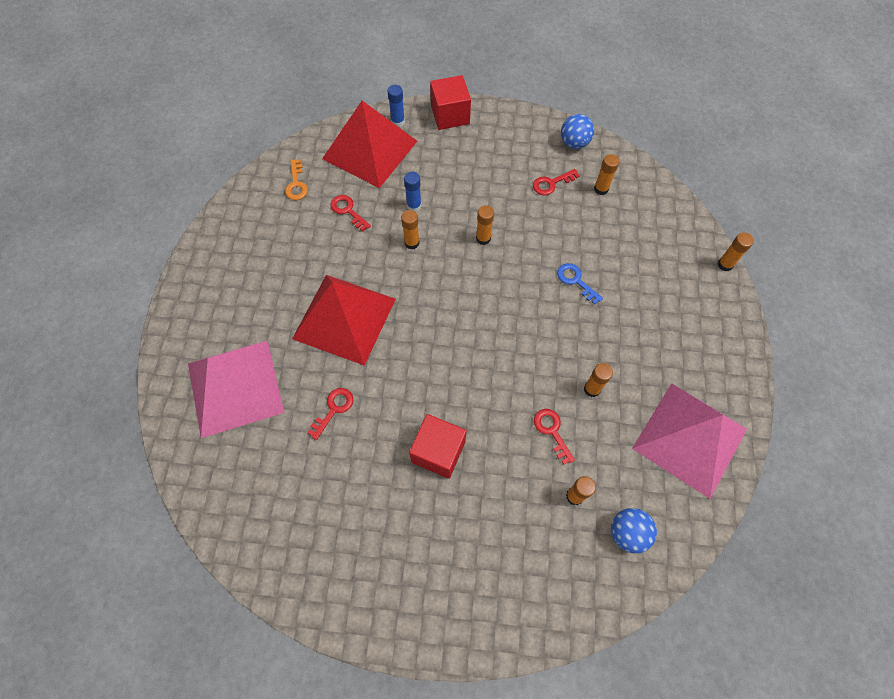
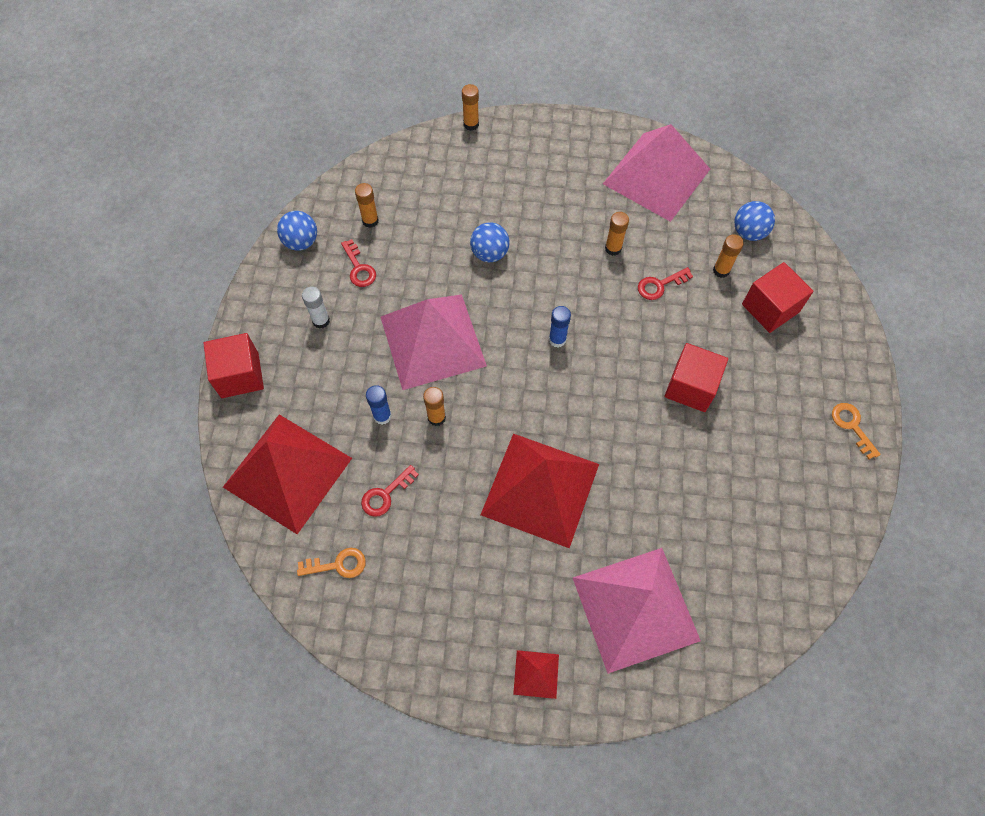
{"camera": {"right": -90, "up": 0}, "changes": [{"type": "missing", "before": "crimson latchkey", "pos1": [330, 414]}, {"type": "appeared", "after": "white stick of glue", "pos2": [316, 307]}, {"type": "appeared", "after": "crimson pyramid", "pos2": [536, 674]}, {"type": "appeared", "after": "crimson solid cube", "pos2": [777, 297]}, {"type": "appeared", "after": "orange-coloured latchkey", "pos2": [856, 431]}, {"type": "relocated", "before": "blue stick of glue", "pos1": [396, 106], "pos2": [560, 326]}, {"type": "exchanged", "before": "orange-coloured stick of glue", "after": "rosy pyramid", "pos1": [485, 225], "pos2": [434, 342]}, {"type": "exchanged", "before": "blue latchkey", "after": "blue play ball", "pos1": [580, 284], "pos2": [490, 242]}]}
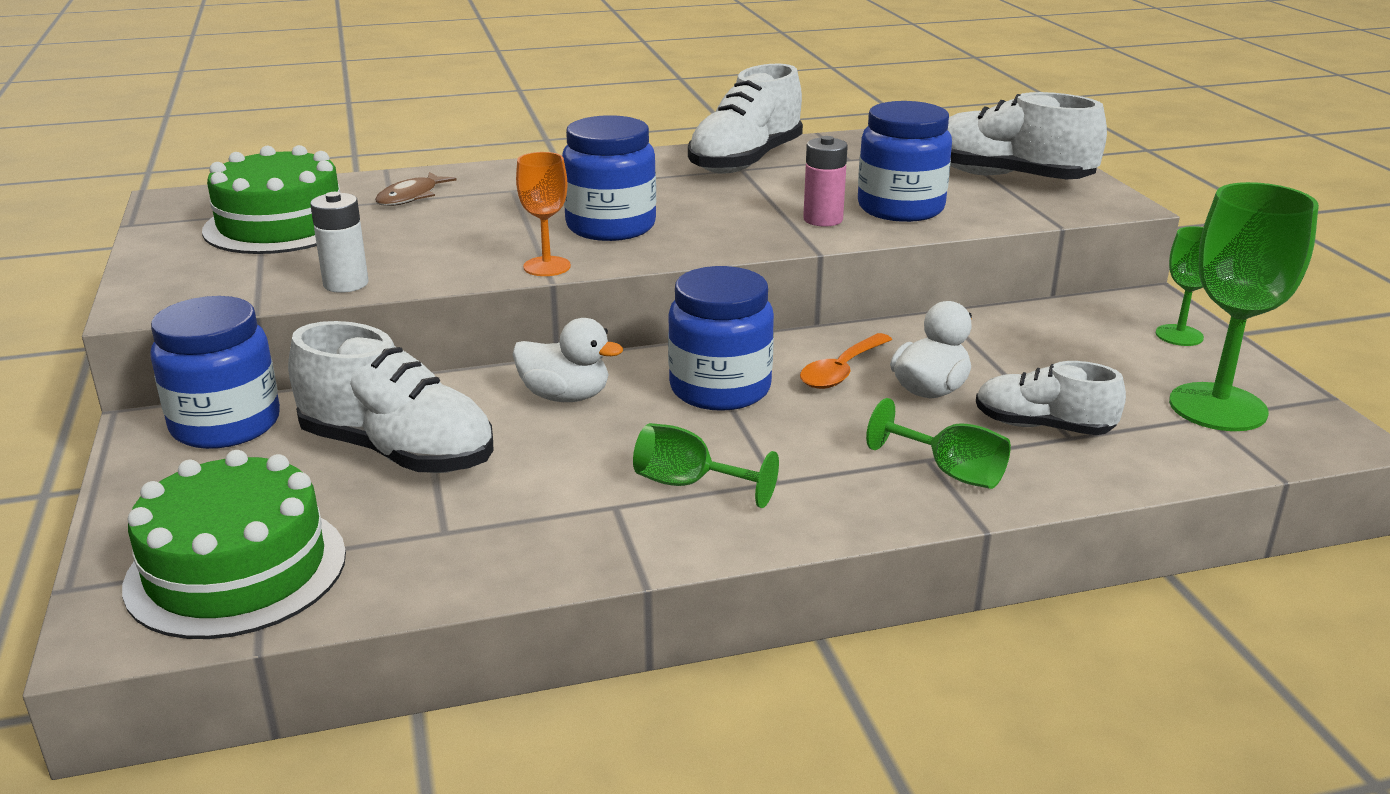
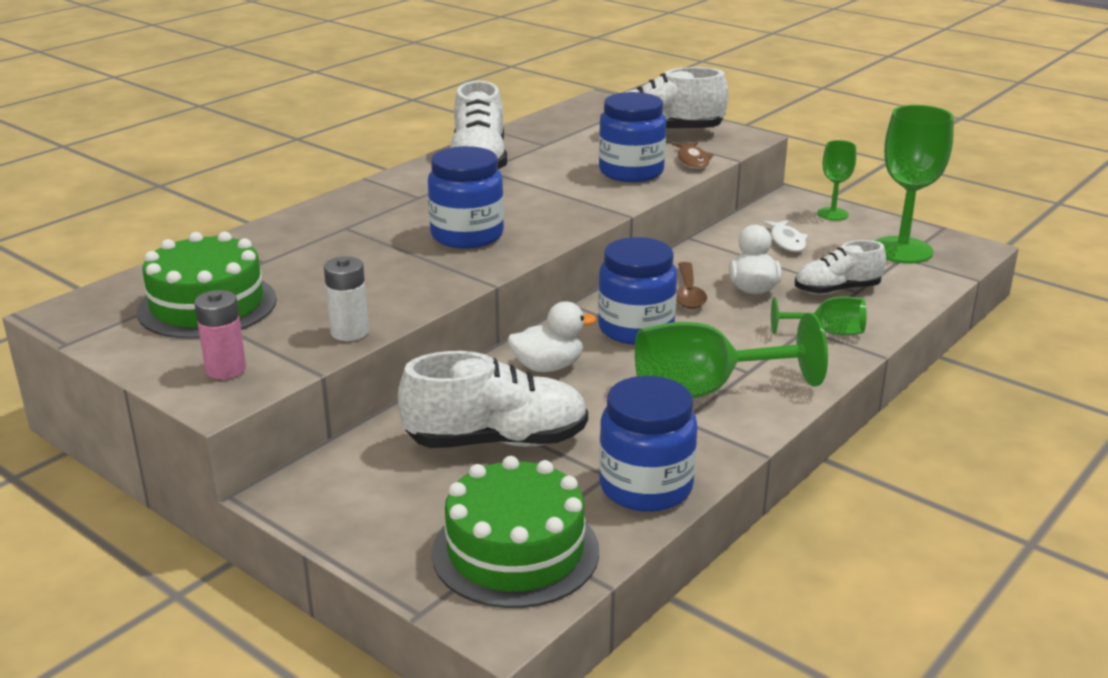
{"camera": {"right": -35, "up": 0}, "changes": [{"type": "missing", "before": "orange-coloured wine glass", "pos1": [543, 214]}, {"type": "appeared", "after": "white fish figure", "pos2": [785, 236]}, {"type": "relocated", "before": "blue preserve jar", "pos1": [215, 372], "pos2": [648, 444]}, {"type": "relocated", "before": "dark brown fish figure", "pos1": [416, 189], "pos2": [693, 155]}, {"type": "relocated", "before": "rosy AA battery", "pos1": [825, 181], "pos2": [220, 334]}, {"type": "colour", "before": "orange-coloured tablespoon", "after": "dark brown tablespoon", "pos1": [846, 361], "pos2": [691, 285]}, {"type": "size", "before": "leaf-green wine glass", "pos1": [706, 465], "pos2": [731, 356], "scale": 1.83}]}
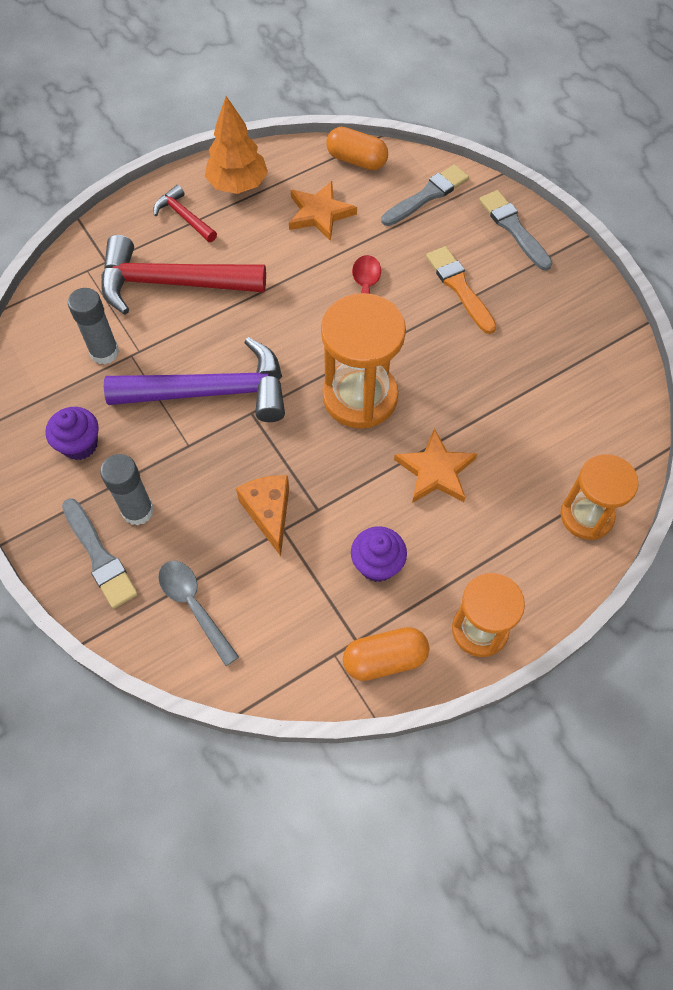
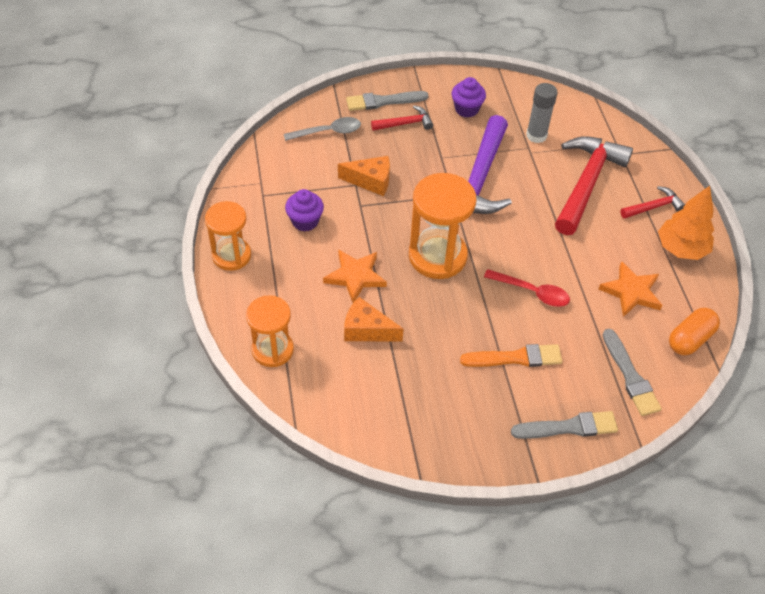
{"camera": {"right": 110, "up": -10}, "changes": [{"type": "missing", "before": "orange-coloured capsule", "pos1": [386, 654]}, {"type": "appeared", "after": "orange-coloured cheese", "pos2": [373, 319]}, {"type": "exchanged", "before": "ash-grey stick of glue", "after": "crimson carpenter's hammer", "pos1": [127, 490], "pos2": [402, 118]}]}
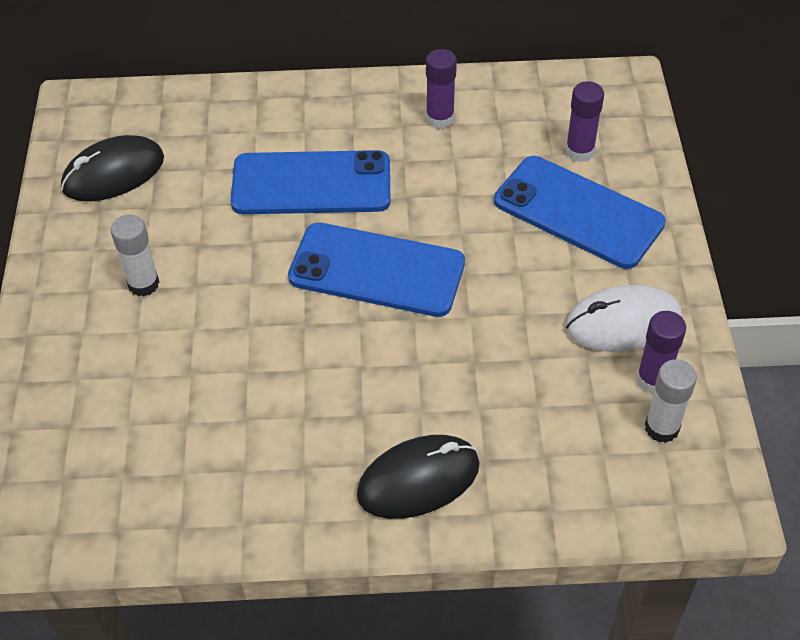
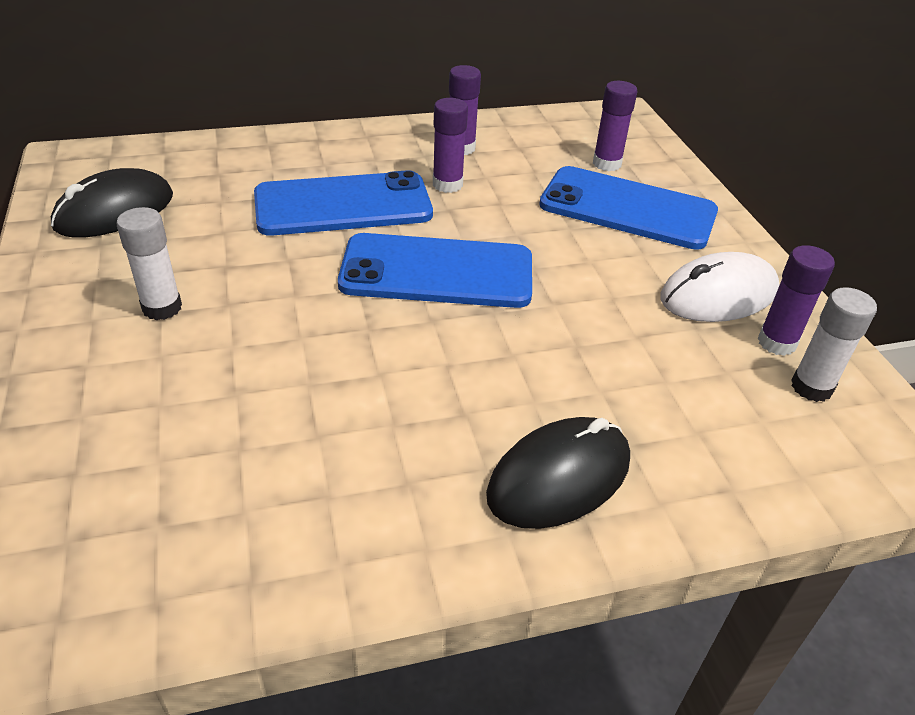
{"camera": {"right": -15, "up": -10}, "changes": [{"type": "appeared", "after": "royal purple stick of glue", "pos2": [450, 145]}]}
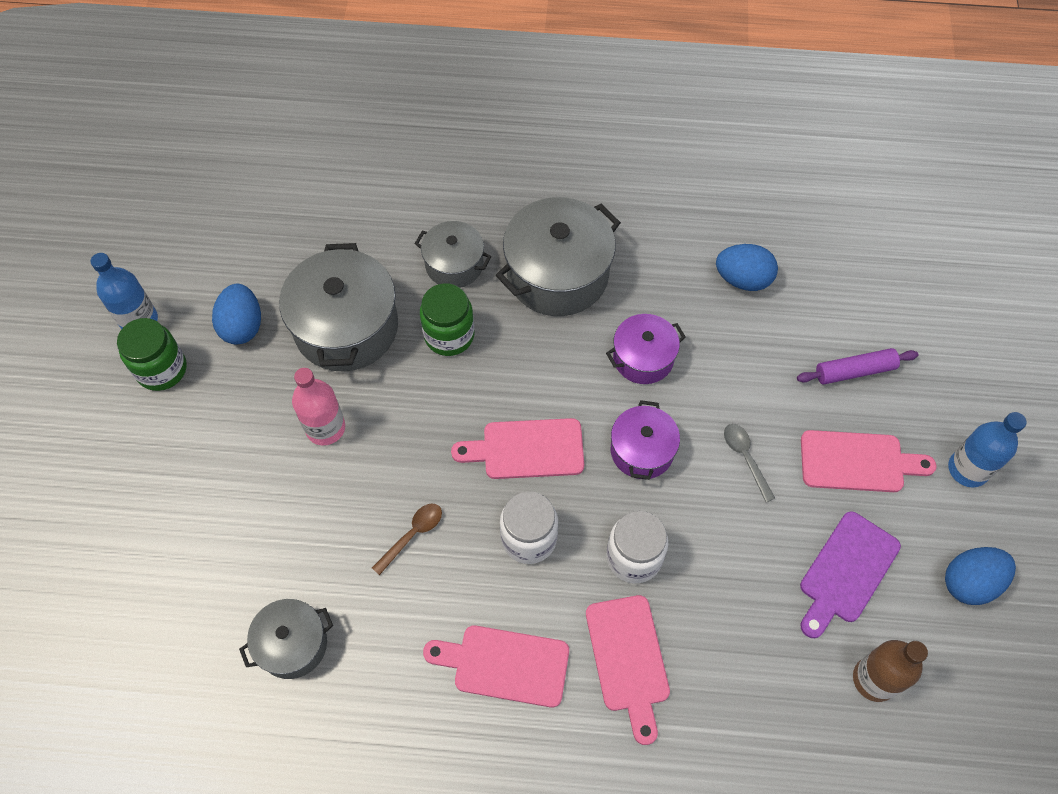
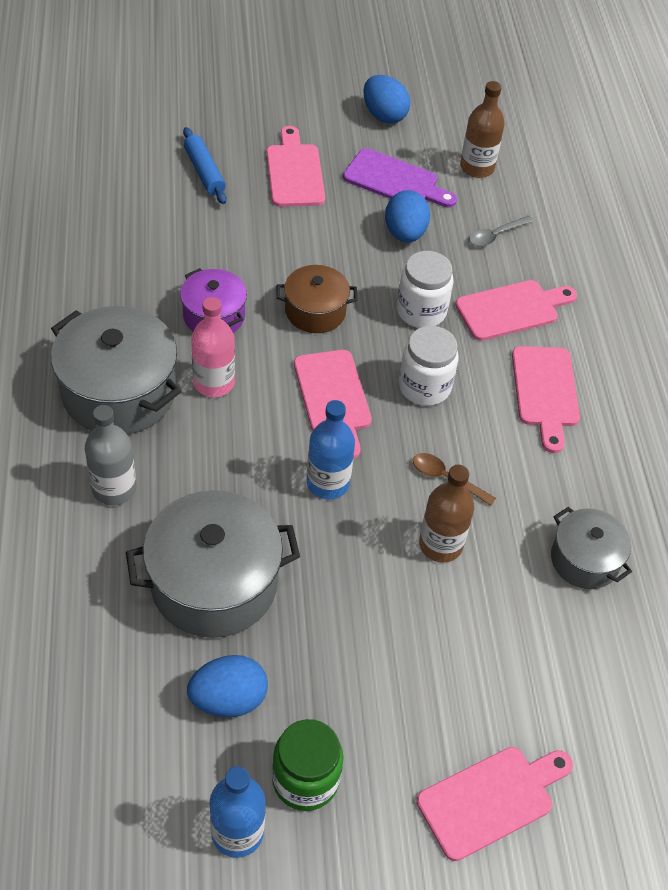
{"camera": {"right": -105, "up": -10}, "changes": [{"type": "missing", "before": "leaf-green preserve jar", "pos1": [447, 319]}, {"type": "appeared", "after": "rosy chopping board", "pos2": [494, 804]}, {"type": "appeared", "after": "dark brown bottle", "pos2": [446, 513]}, {"type": "relocated", "before": "rosy bottle", "pos1": [318, 406], "pos2": [213, 347]}, {"type": "relocated", "before": "blue egg shape", "pos1": [747, 267], "pos2": [407, 216]}, {"type": "relocated", "before": "ash-grey tablespoon", "pos1": [749, 463], "pos2": [501, 231]}, {"type": "relocated", "before": "blue bottle", "pos1": [987, 450], "pos2": [331, 449]}, {"type": "exchanged", "before": "ash-grey stockpot", "after": "ash-grey bottle", "pos1": [453, 254], "pos2": [110, 455]}, {"type": "colour", "before": "royal purple stockpot", "after": "dark brown stockpot", "pos1": [645, 440], "pos2": [316, 299]}, {"type": "colour", "before": "royal purple rolling pin", "after": "blue rolling pin", "pos1": [857, 366], "pos2": [205, 165]}]}
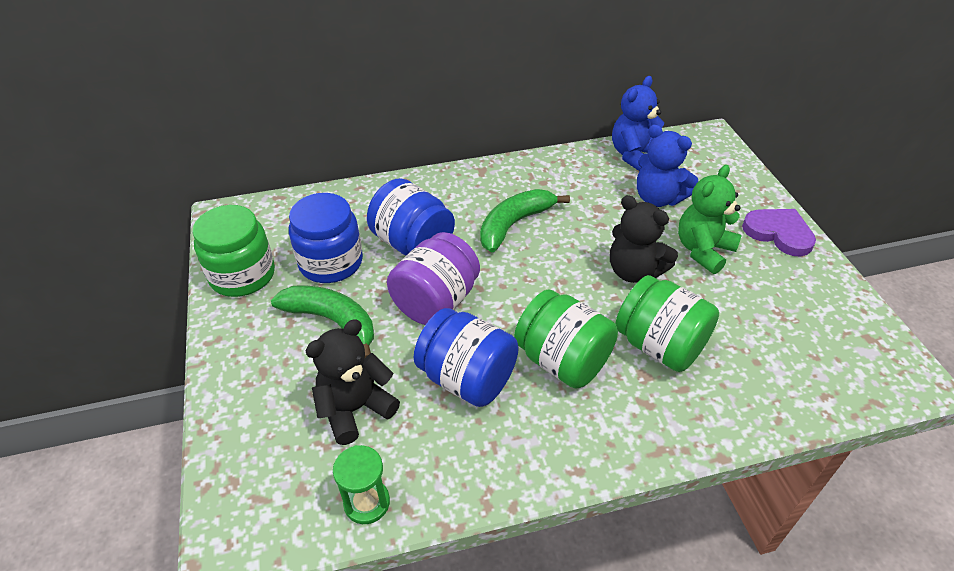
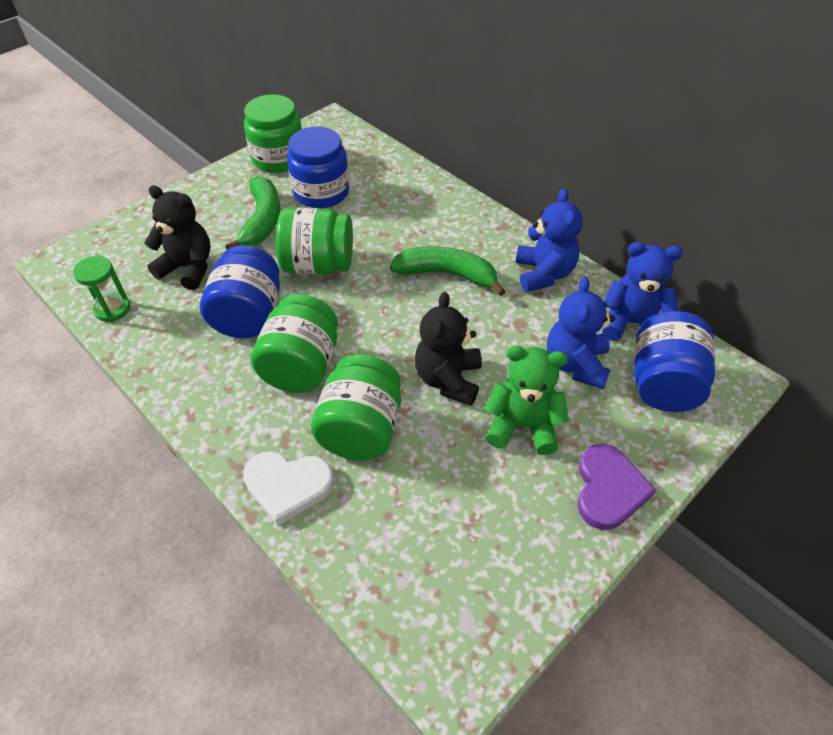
{"camera": {"right": 60, "up": 5}, "changes": [{"type": "appeared", "after": "white heart shape", "pos2": [288, 488]}, {"type": "appeared", "after": "blue teddy", "pos2": [549, 240]}, {"type": "relocated", "before": "blue preserve jar", "pos1": [411, 216], "pos2": [674, 361]}, {"type": "colour", "before": "royal purple preserve jar", "after": "leaf-green preserve jar", "pos1": [433, 278], "pos2": [314, 241]}]}
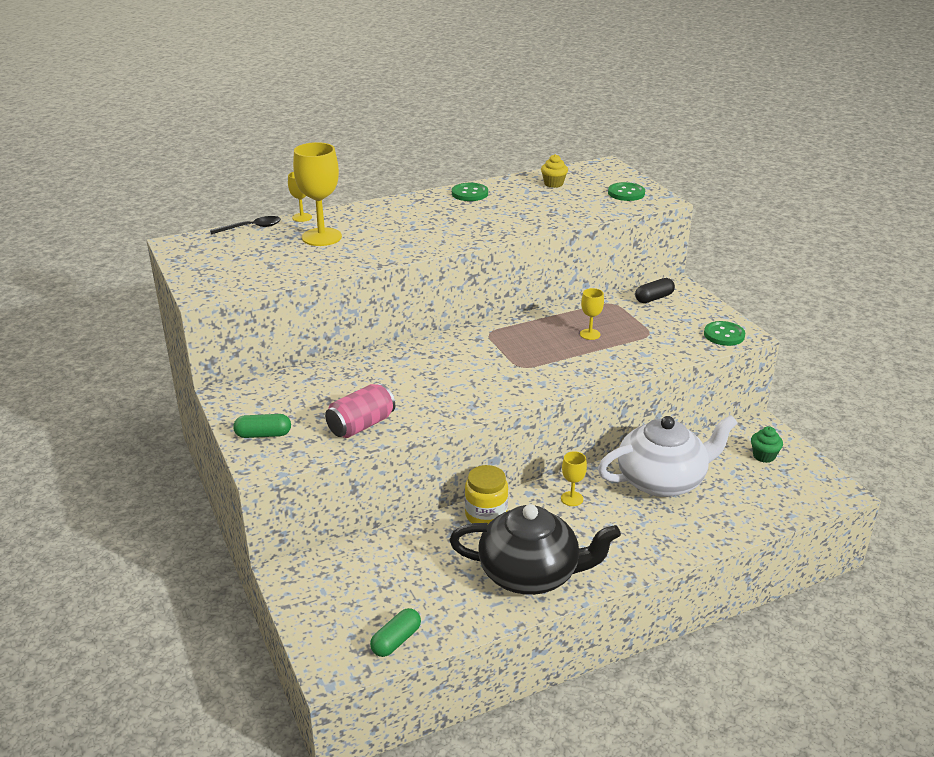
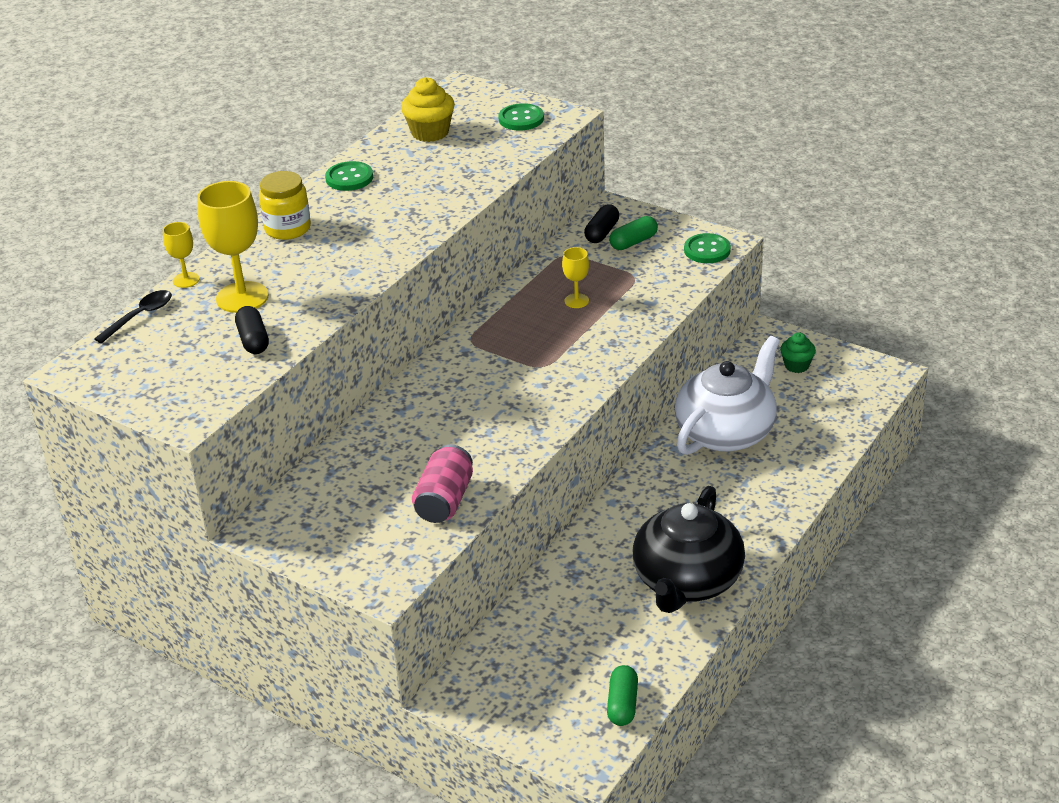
{"camera": {"right": -30, "up": 5}, "changes": [{"type": "missing", "before": "golden wine glass", "pos1": [574, 478]}, {"type": "appeared", "after": "jet-black capsule", "pos2": [252, 330]}, {"type": "relocated", "before": "leaf-green capsule", "pos1": [262, 426], "pos2": [633, 233]}, {"type": "relocated", "before": "golden preserve jar", "pos1": [486, 494], "pos2": [285, 205]}, {"type": "spun", "before": "jet-black teapot", "pos1": [535, 549], "pos2": [689, 549], "turn": 135}, {"type": "size", "before": "golden fairy cake", "pos1": [554, 171], "pos2": [428, 109], "scale": 1.54}]}
